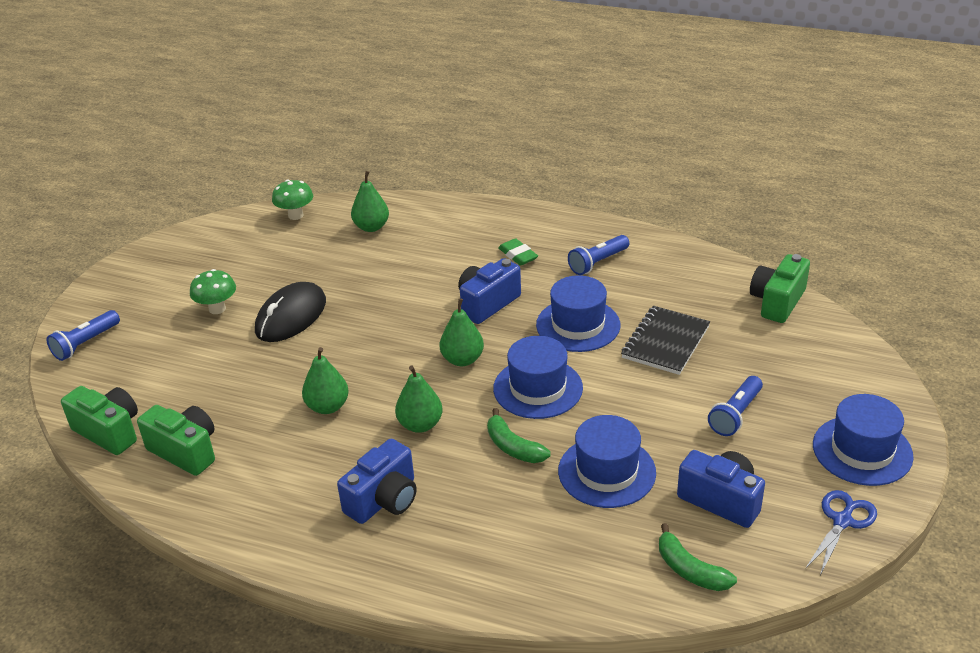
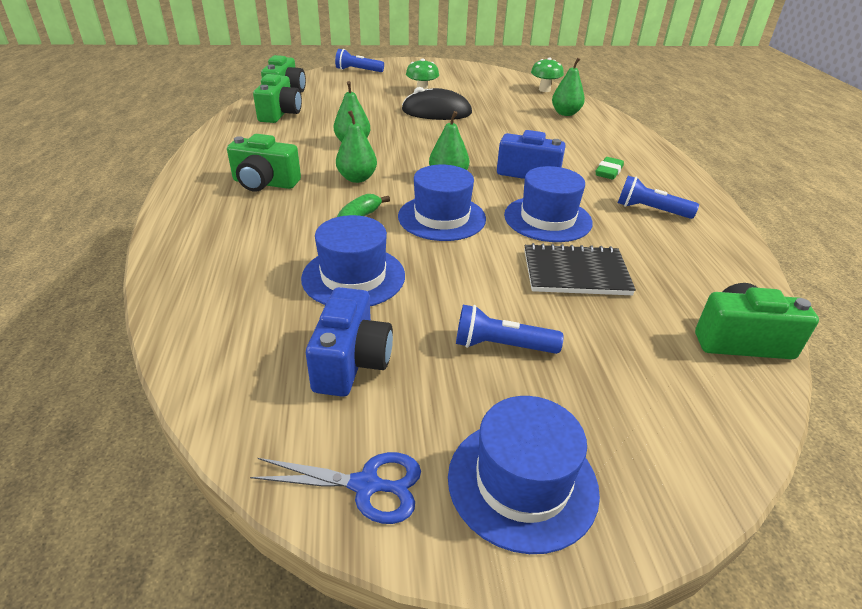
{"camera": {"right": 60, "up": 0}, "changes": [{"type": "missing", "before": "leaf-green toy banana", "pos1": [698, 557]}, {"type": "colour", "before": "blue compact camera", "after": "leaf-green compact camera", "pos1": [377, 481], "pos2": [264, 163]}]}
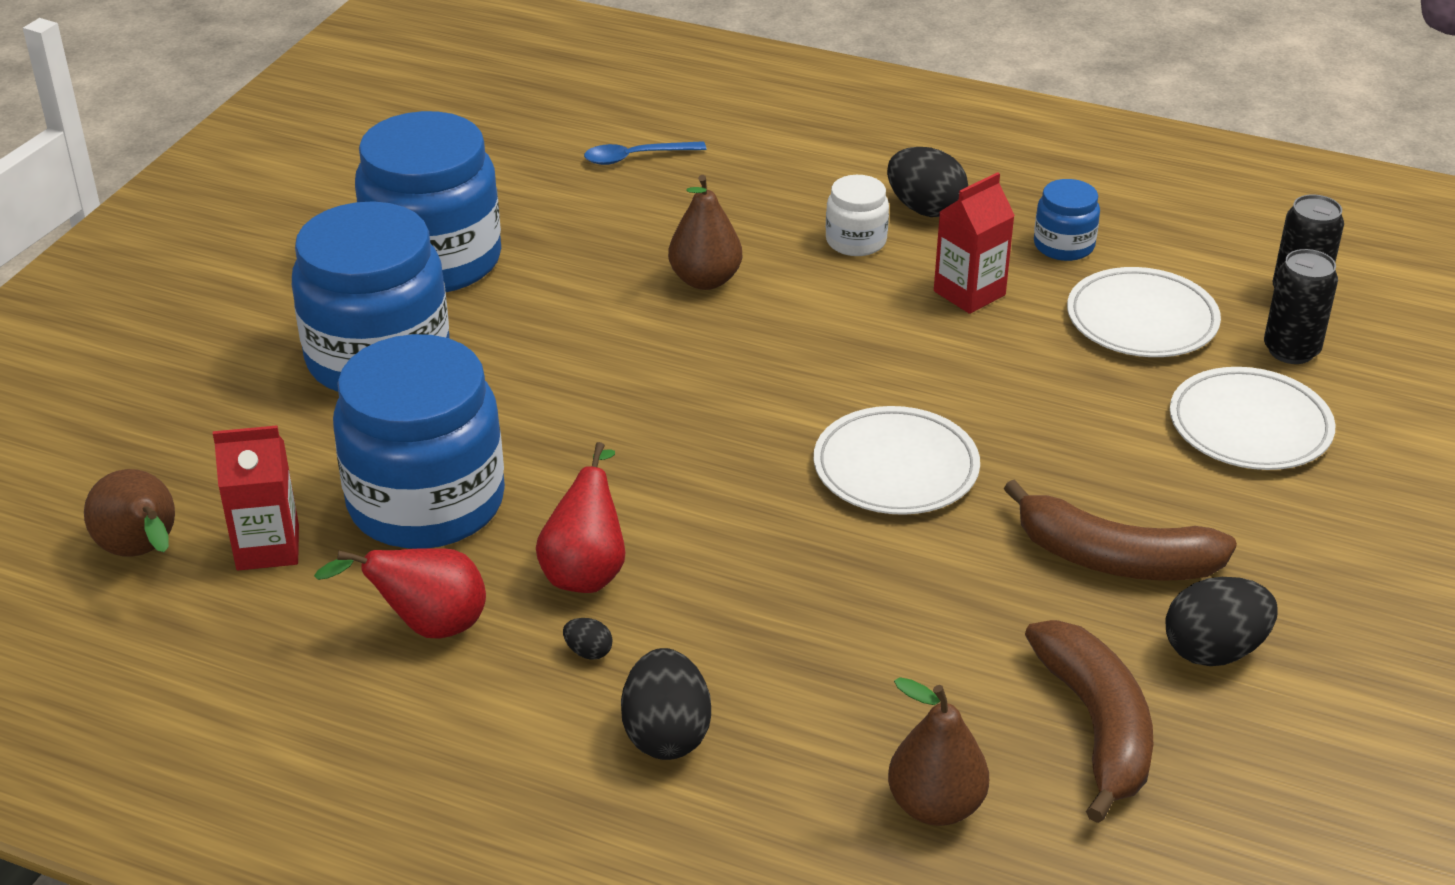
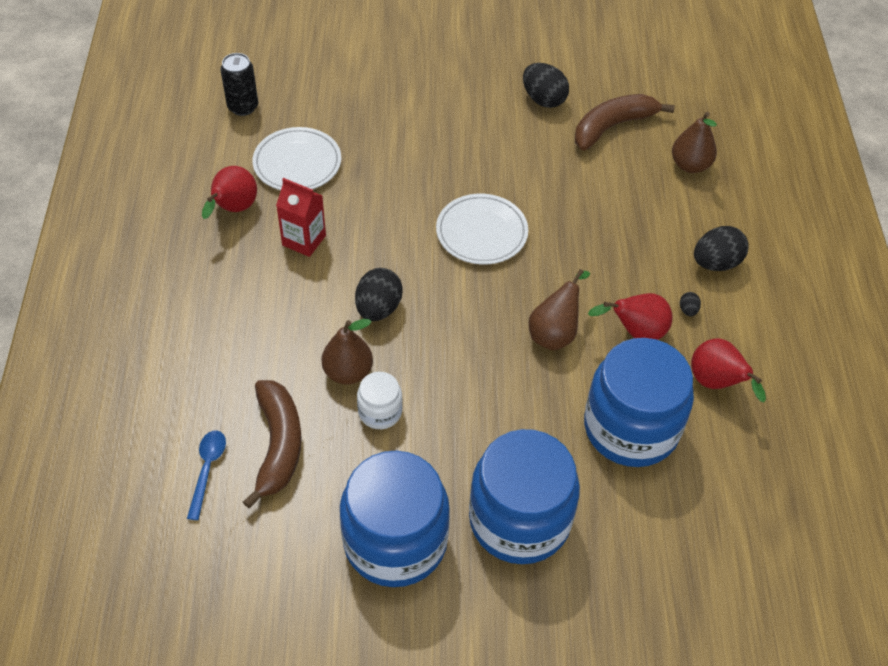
{"camera": {"right": -115, "up": 15}, "changes": [{"type": "missing", "before": "crimson milk carton", "pos1": [256, 498]}, {"type": "missing", "before": "white flat dish", "pos1": [1252, 418]}, {"type": "missing", "before": "jet-black soda can", "pos1": [1301, 306]}, {"type": "relocated", "before": "dark brown toy pear", "pos1": [129, 513], "pos2": [559, 310]}, {"type": "relocated", "before": "white preserve jar", "pos1": [857, 215], "pos2": [380, 400]}, {"type": "relocated", "before": "jet-black egg shape", "pos1": [927, 182], "pos2": [379, 294]}, {"type": "relocated", "before": "dark brown toy banana", "pos1": [1120, 530], "pos2": [272, 444]}, {"type": "exchanged", "before": "blue preserve jar", "after": "crimson toy pear", "pos1": [1067, 220], "pos2": [229, 192]}, {"type": "spun", "before": "blue tablespoon", "pos1": [645, 153], "pos2": [206, 475], "turn": -135}]}
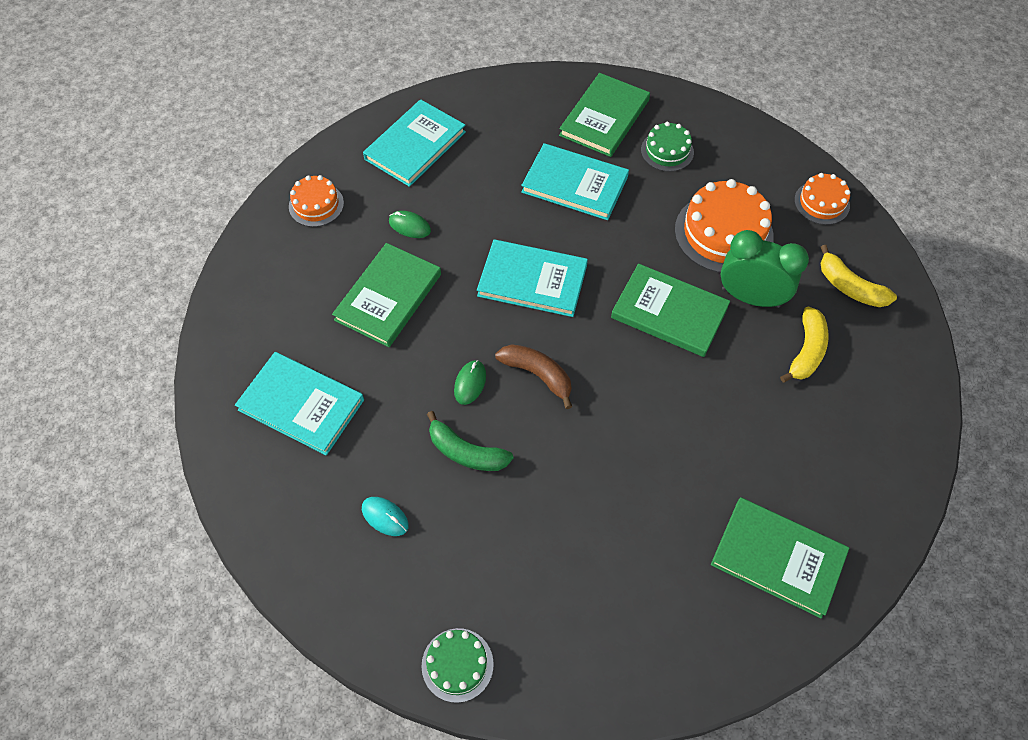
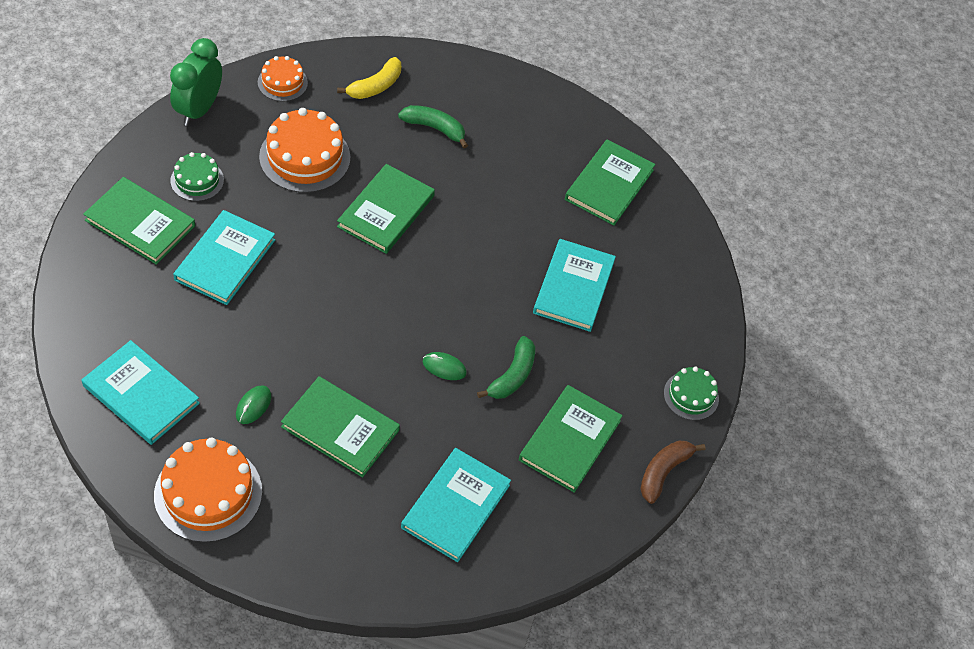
{"camera": {"right": -95, "up": -5}, "changes": [{"type": "relocated", "before": "aqua book", "pos1": [532, 278], "pos2": [574, 285]}, {"type": "relocated", "before": "dark brown toy banana", "pos1": [533, 376], "pos2": [673, 472]}, {"type": "relocated", "before": "leaf-green clock", "pos1": [765, 269], "pos2": [196, 82]}, {"type": "exchanged", "before": "aqua mouse", "after": "leaf-green book", "pos1": [385, 516], "pos2": [571, 439]}, {"type": "colour", "before": "golden toy banana", "after": "leaf-green toy banana", "pos1": [804, 344], "pos2": [433, 126]}, {"type": "size", "before": "orange-coloured cake", "pos1": [316, 201], "pos2": [208, 490], "scale": 1.76}]}
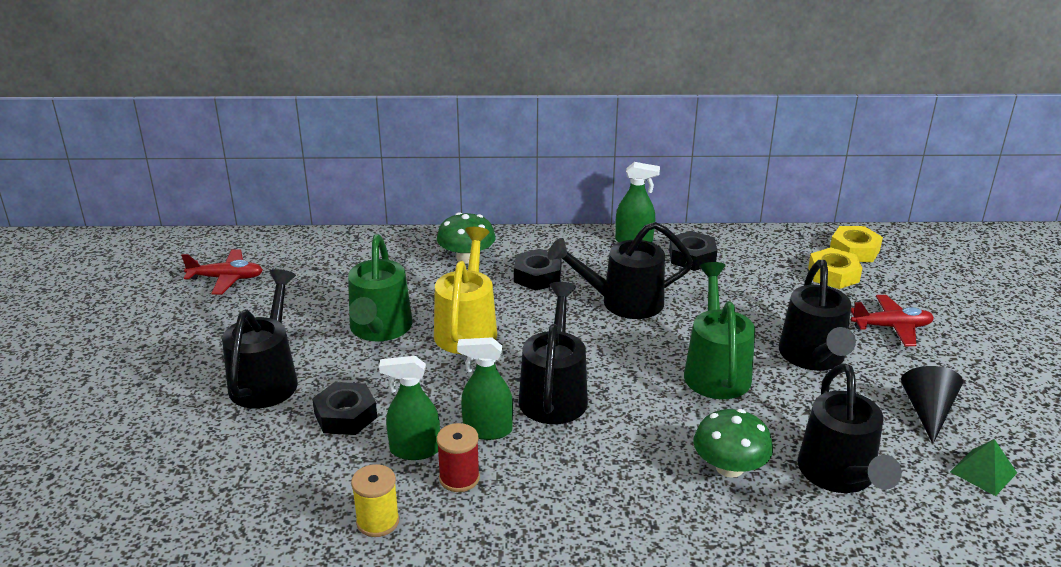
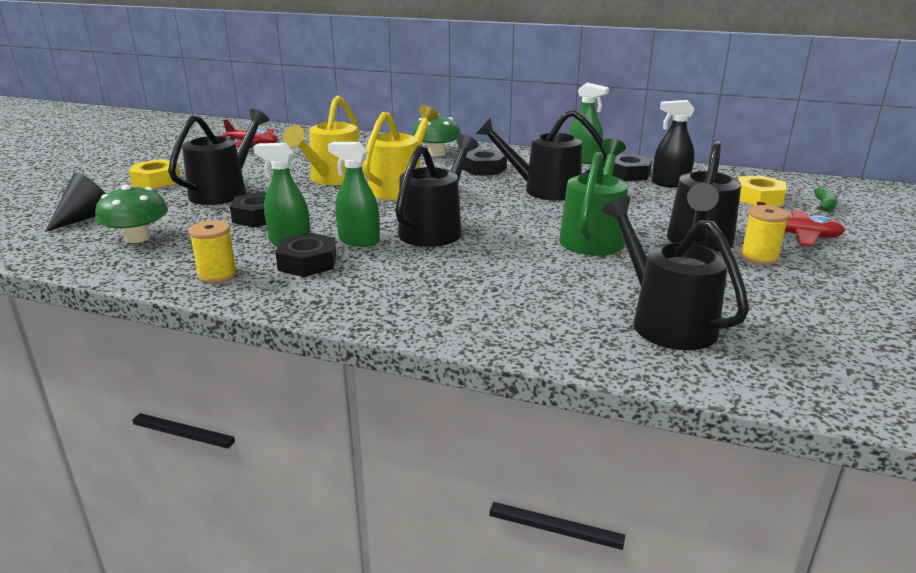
{"camera": {"right": 20, "up": -5}, "changes": [{"type": "missing", "before": "leaf-green pyramid", "pos1": [983, 467]}, {"type": "appeared", "after": "jet-black spray bottle", "pos2": [673, 144]}, {"type": "appeared", "after": "golden bobbin", "pos2": [764, 235]}, {"type": "appeared", "after": "leaf-green toy banana", "pos2": [826, 199]}, {"type": "relocated", "before": "leaf-green fungus", "pos1": [733, 443], "pos2": [131, 214]}, {"type": "relocated", "before": "golden hex nut", "pos1": [856, 244], "pos2": [154, 174]}, {"type": "relocated", "before": "jet-black cone", "pos1": [932, 405], "pos2": [75, 202]}, {"type": "exchanged", "before": "crimson bobbin", "after": "jet-black hex nut", "pos1": [458, 457], "pos2": [305, 254]}, {"type": "colour", "before": "leaf-green sprinkling can", "after": "golden sprinkling can", "pos1": [380, 287], "pos2": [323, 140]}, {"type": "spun", "before": "jet-black sprinkling can", "pos1": [850, 428], "pos2": [675, 273], "turn": 135}]}
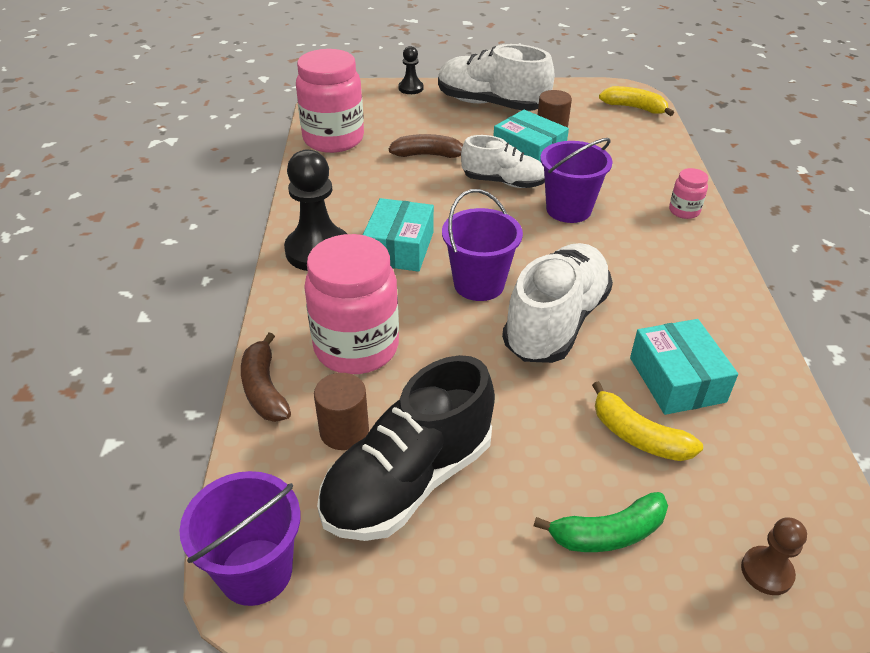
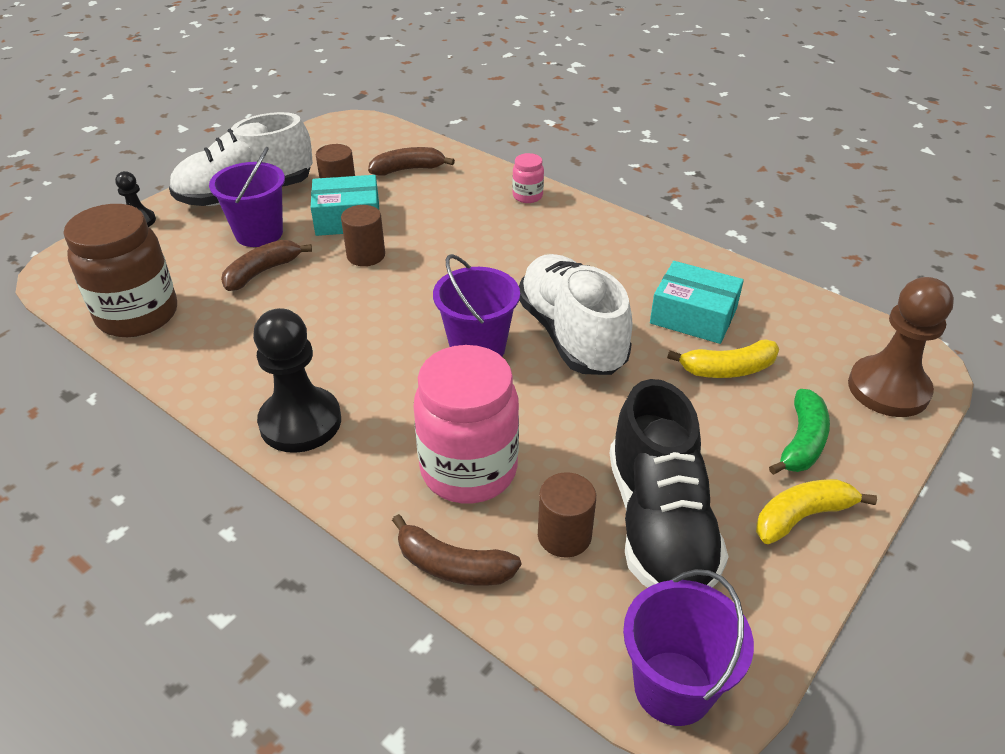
{"camera": {"right": -50, "up": 0}, "changes": [{"type": "missing", "before": "aqua package", "pos1": [398, 235]}, {"type": "appeared", "after": "dark brown toy banana", "pos2": [411, 161]}, {"type": "relocated", "before": "royal purple pail", "pos1": [576, 180], "pos2": [247, 197]}, {"type": "relocated", "before": "golden toy banana", "pos1": [636, 101], "pos2": [816, 511]}, {"type": "exchanged", "before": "white shoe", "after": "dark brown cylinder shape", "pos1": [503, 161], "pos2": [363, 235]}, {"type": "colour", "before": "rosy preserve jar", "after": "dark brown preserve jar", "pos1": [330, 101], "pos2": [120, 270]}, {"type": "size", "before": "dark brown pawn", "pos1": [774, 556], "pos2": [901, 347], "scale": 1.95}]}
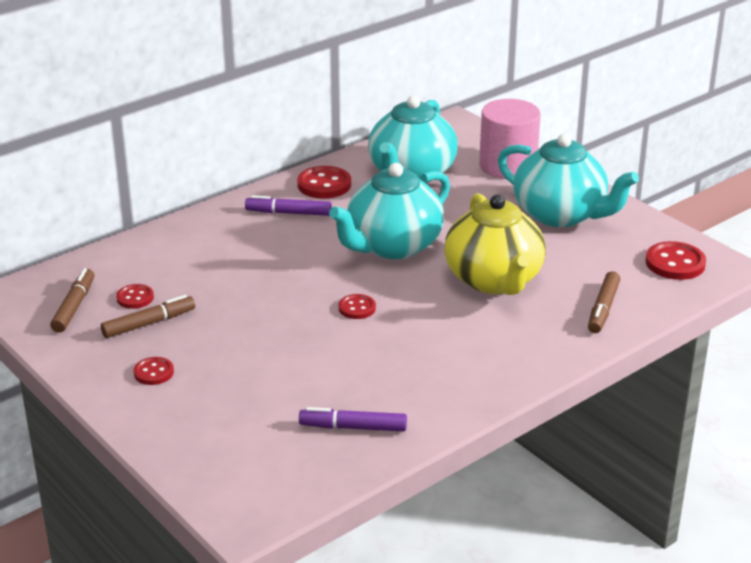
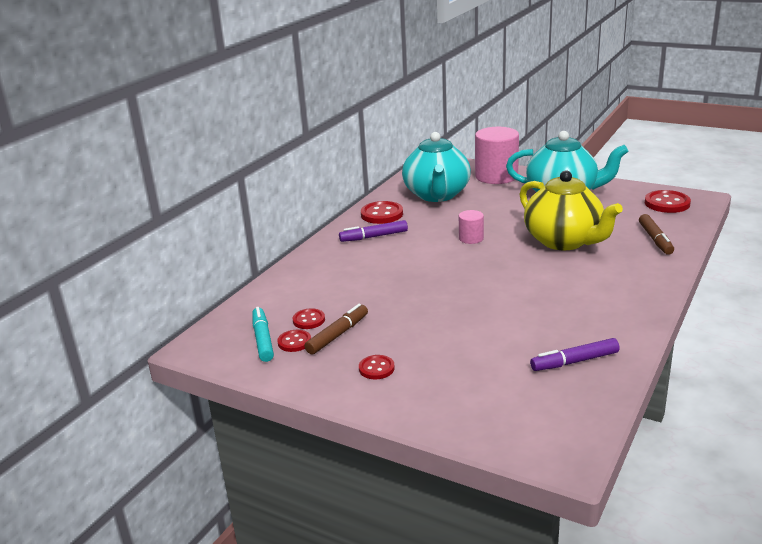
{"camera": {"right": -20, "up": -5}, "changes": [{"type": "relocated", "before": "crimson button", "pos1": [357, 306], "pos2": [294, 341]}, {"type": "exchanged", "before": "aqua teapot", "after": "rosy cylinder shape", "pos1": [389, 211], "pos2": [471, 227]}, {"type": "colour", "before": "dark brown marker pen", "after": "aqua marker pen", "pos1": [72, 300], "pos2": [263, 334]}]}
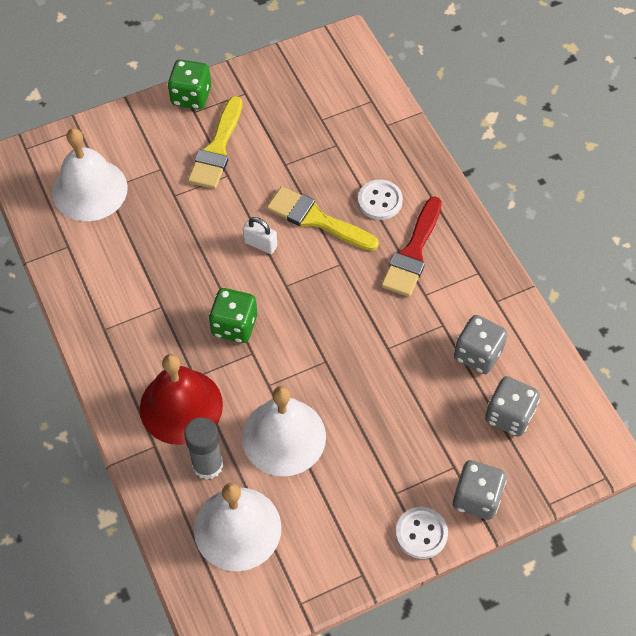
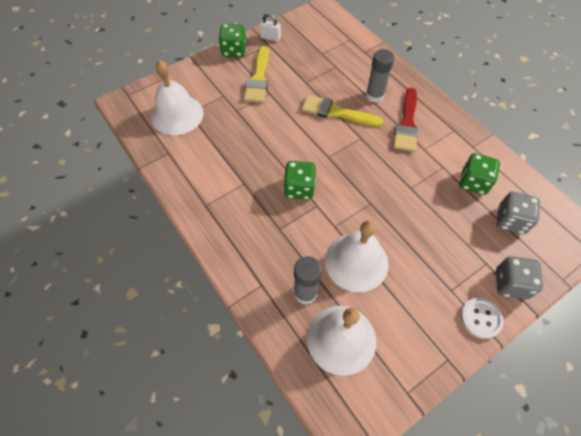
{"camera": {"right": -10, "up": 0}, "changes": [{"type": "missing", "before": "crimson hand bell", "pos1": [181, 399]}, {"type": "relocated", "before": "white small lock", "pos1": [260, 235], "pos2": [270, 27]}, {"type": "exchanged", "before": "white button", "after": "ash-grey stick of glue", "pos1": [380, 200], "pos2": [380, 76]}, {"type": "colour", "before": "ash-grey dice", "after": "leaf-green dice", "pos1": [481, 344], "pos2": [479, 174]}]}
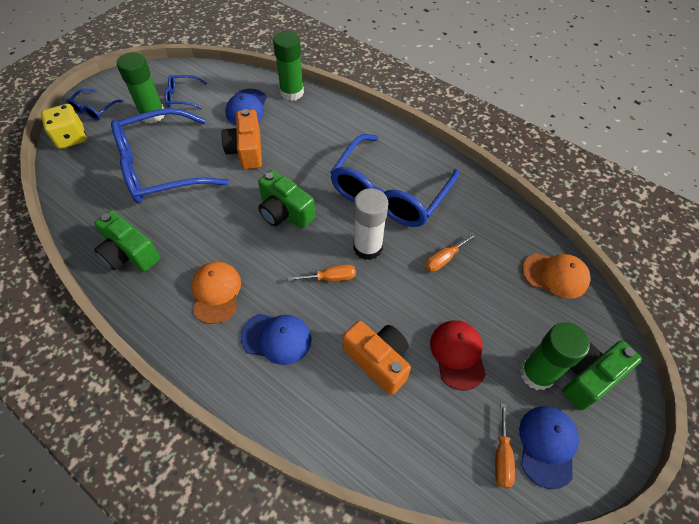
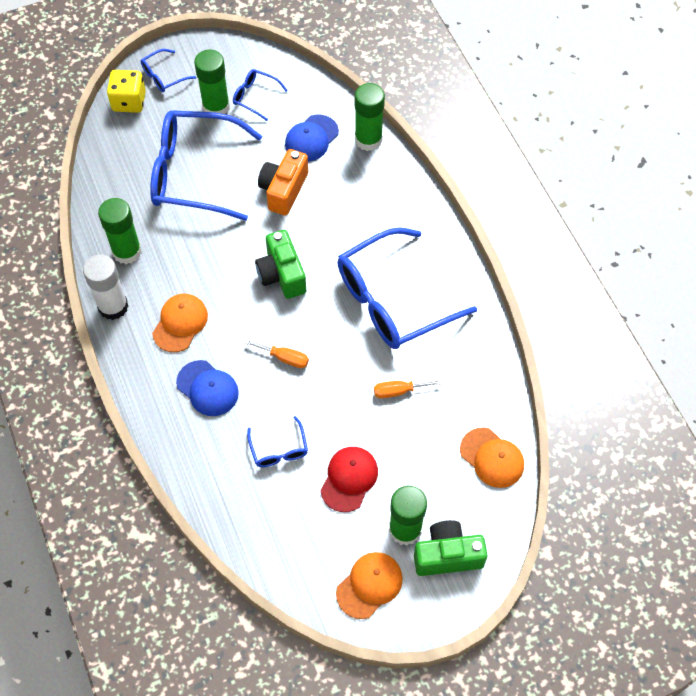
{"camera": {"right": 30, "up": 5}, "changes": [{"type": "missing", "before": "orange-coloured screwdriver", "pos1": [505, 445]}, {"type": "relocated", "before": "white stick of glue", "pos1": [370, 224], "pos2": [105, 287]}, {"type": "exchanged", "before": "leaf-green compact camera", "after": "leaf-green stick of glue", "pos1": [127, 241], "pos2": [120, 231]}, {"type": "exchanged", "before": "orange-coloured compact camera", "after": "blue spectacles", "pos1": [377, 357], "pos2": [277, 441]}, {"type": "colour", "before": "blue baseball cap", "after": "orange-coloured baseball cap", "pos1": [549, 447], "pos2": [369, 585]}]}
